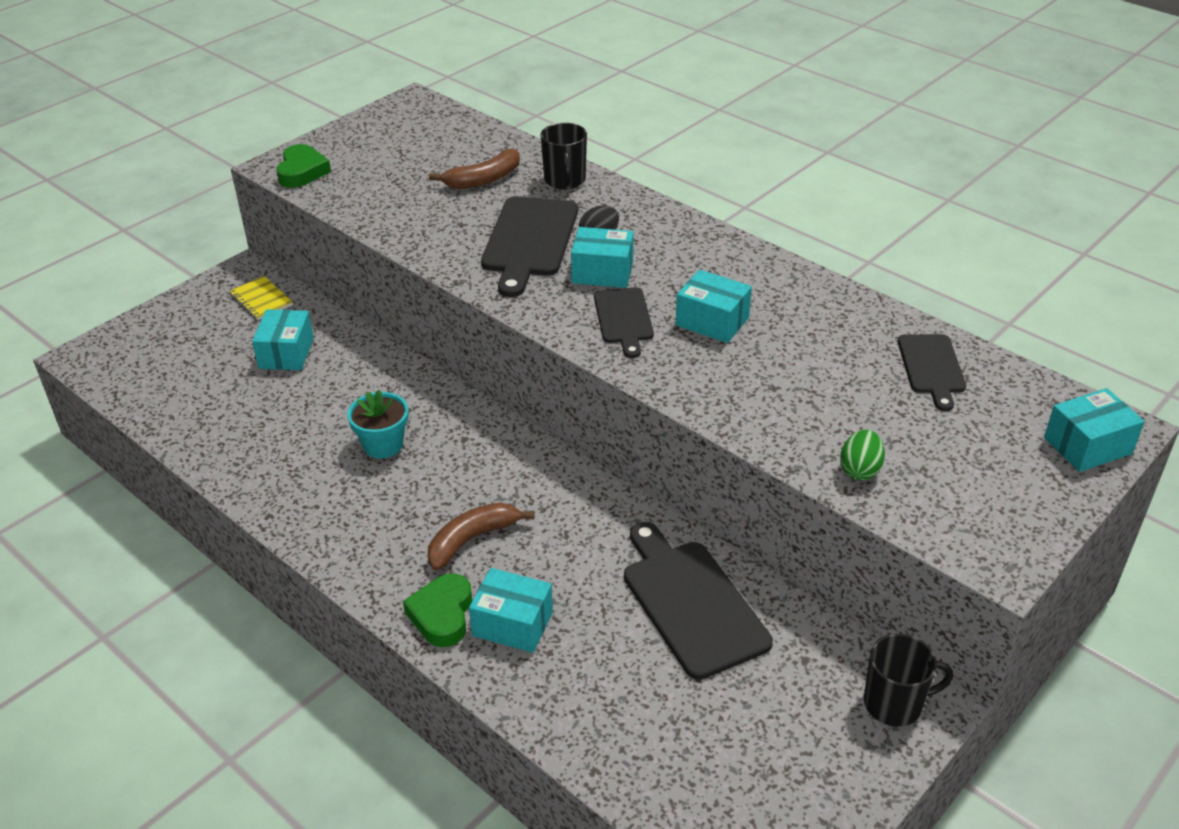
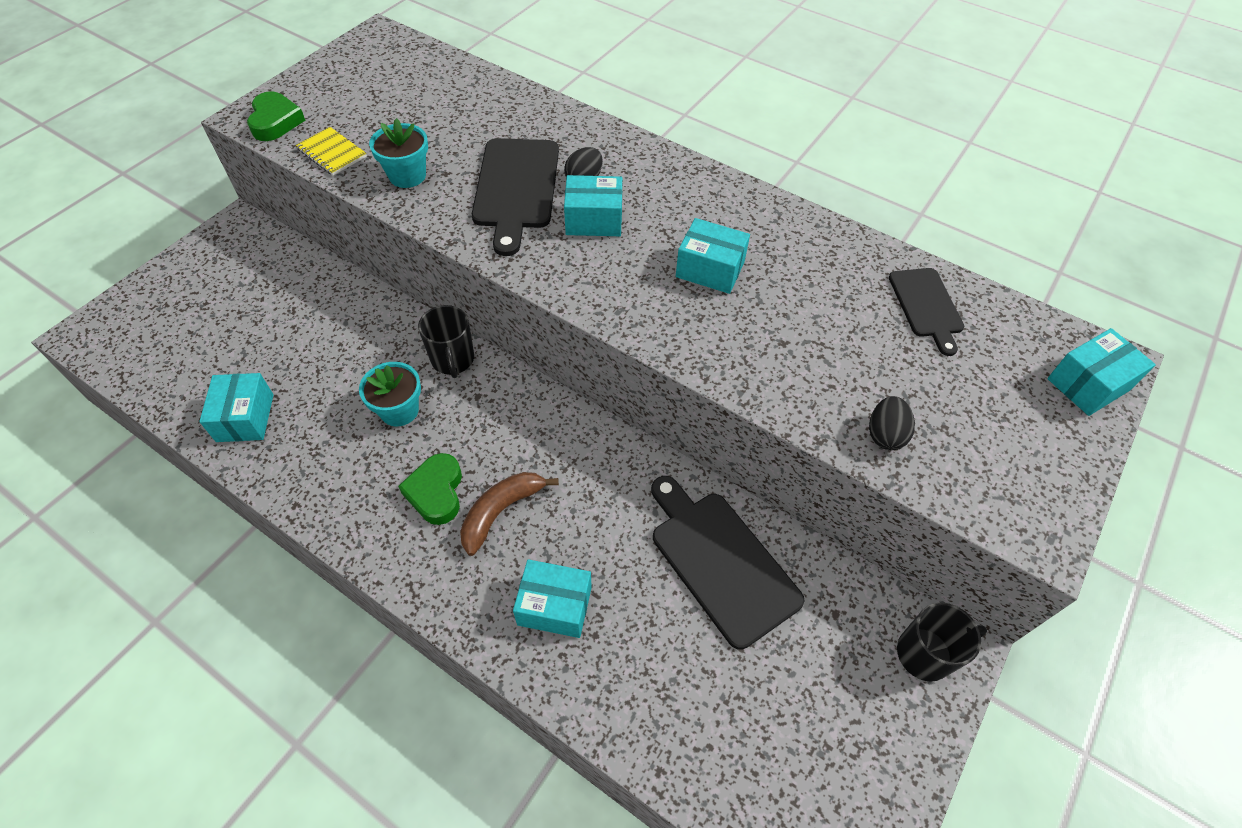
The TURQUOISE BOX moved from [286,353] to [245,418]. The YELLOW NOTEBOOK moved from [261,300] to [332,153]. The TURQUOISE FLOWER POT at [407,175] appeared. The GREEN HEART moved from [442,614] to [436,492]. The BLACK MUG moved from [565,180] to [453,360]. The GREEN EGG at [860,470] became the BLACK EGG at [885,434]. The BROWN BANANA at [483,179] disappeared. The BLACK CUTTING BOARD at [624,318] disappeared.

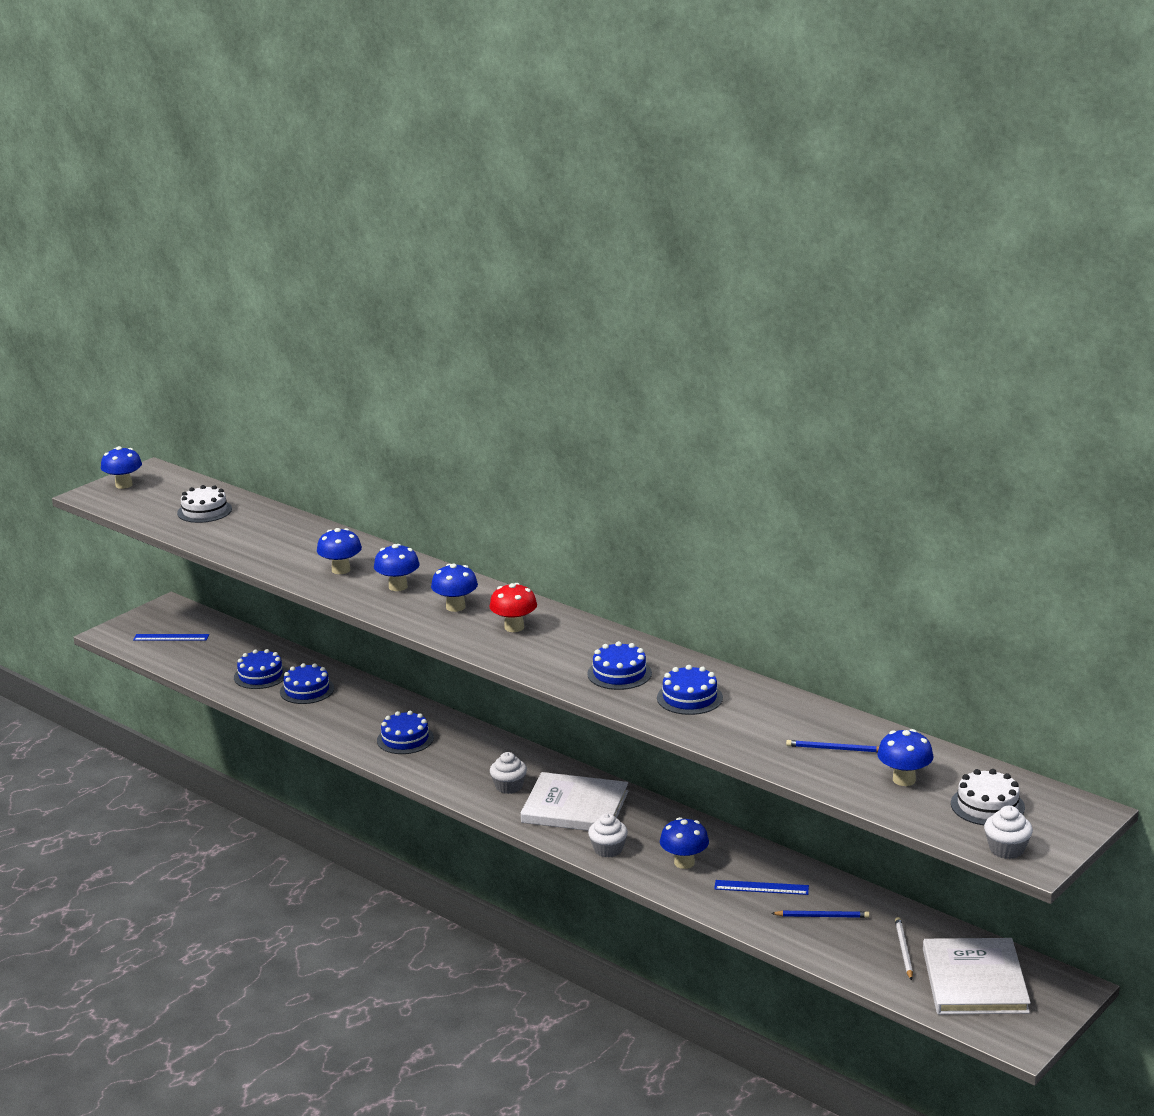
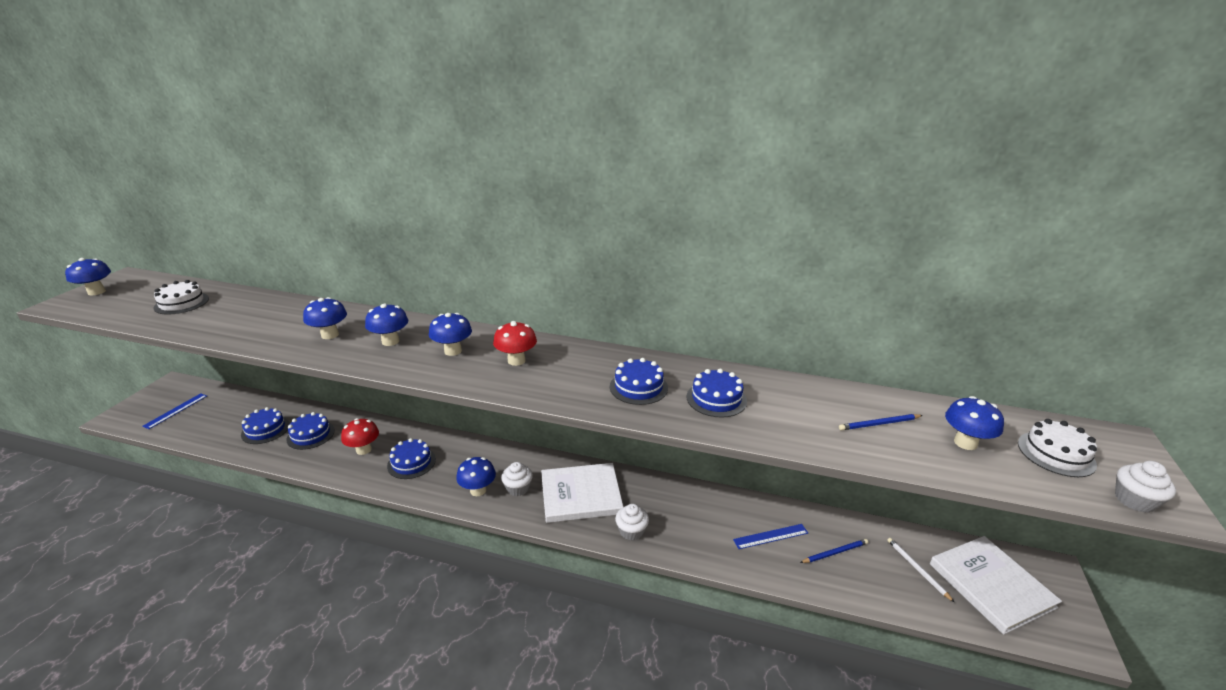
The BLUE RULER at [171,637] turned 45 degrees counterclockwise. The RED MUSHROOM at [363,450] appeared. The BLUE MUSHROOM moved from [684,863] to [478,490].

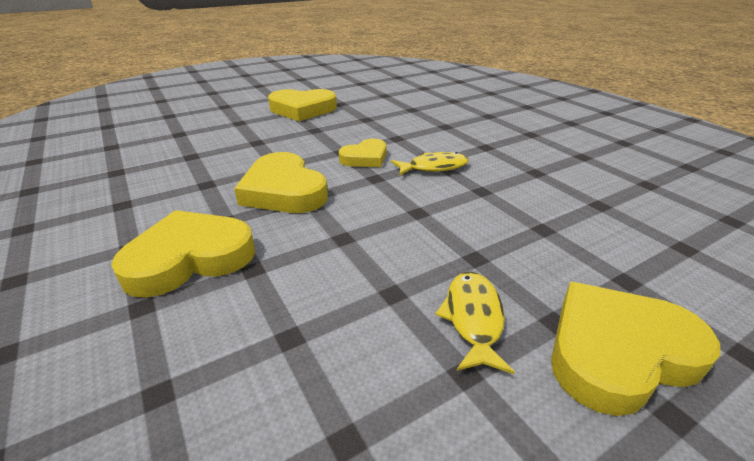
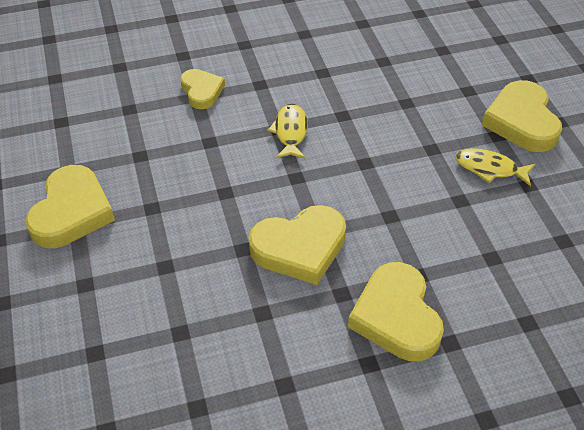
The YELLOW HEART moved from [365,158] to [202,91].

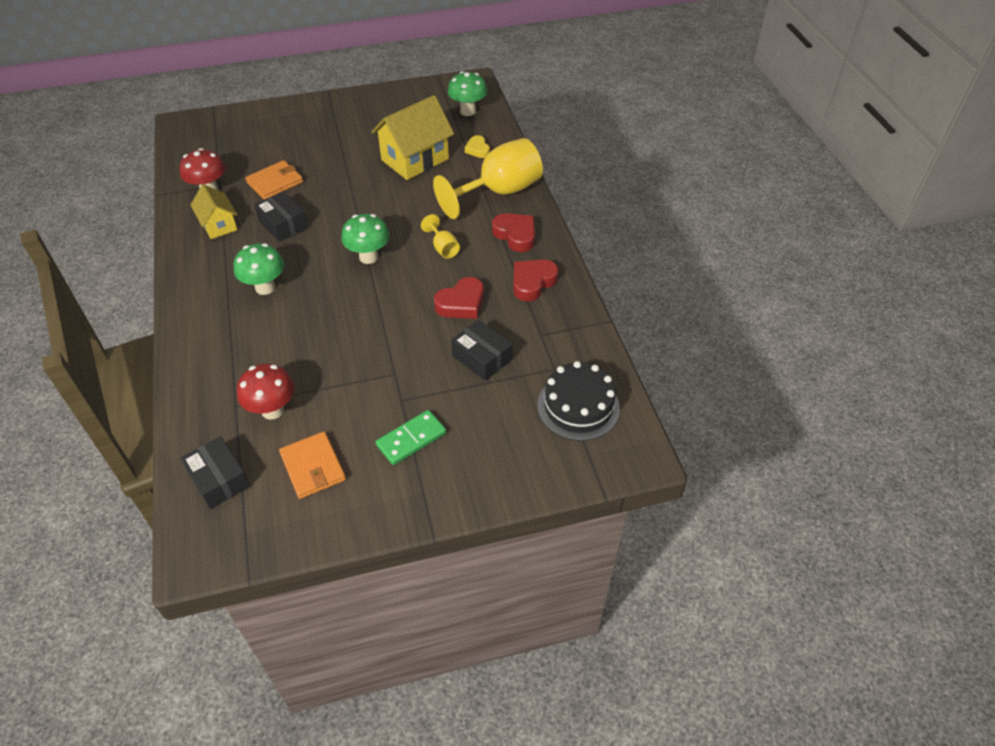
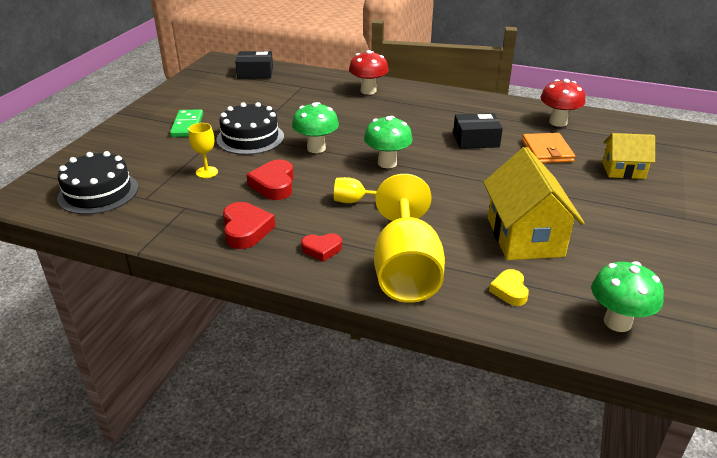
The BLACK BOX at [482,358] was replaced by the YELLOW GOBLET at [207,172]. The BLACK CAKE at [250,138] appeared. The GREEN MUSHROOM moved from [265,287] to [316,148]. The RED HEART at [515,235] changed to 0.64 times the size. The RED MUSHROOM moved from [272,410] to [368,91]. The YELLOW HEART at [477,149] turned 105 degrees counterclockwise. The YELLOW HOUSE moved from [219,225] to [623,170]. The ORANGE WALLET at [313,467] disappeared.

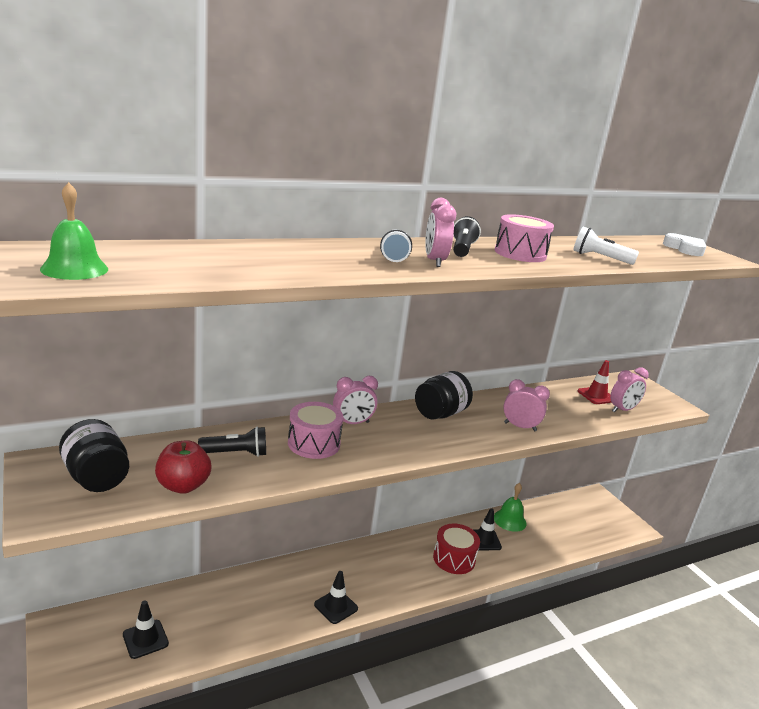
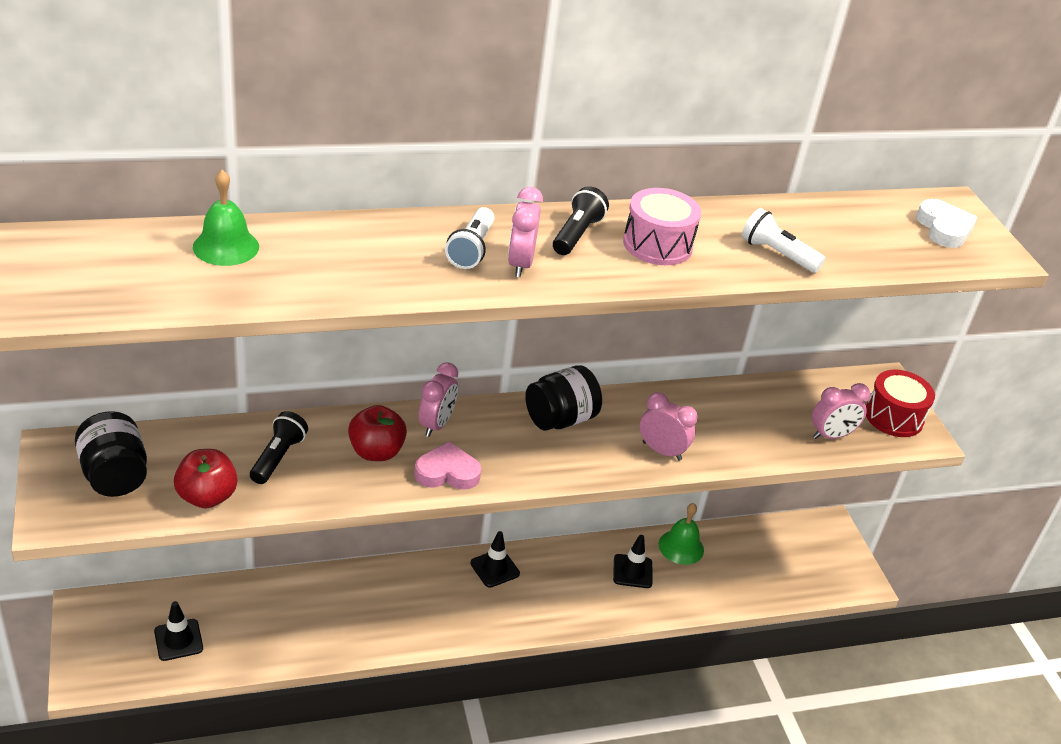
The GREEN BELL moved from [74,269] to [226,246]. The BLACK FLASHLIGHT at [236,453] turned 75 degrees counterclockwise. The PINK DRUM at [314,443] was replaced by the RED APPLE at [376,452]. The PINK HEART at [447,472] appeared. The PINK CLOCK at [352,423] turned 60 degrees counterclockwise. The BLACK TRAFFIC CONE moved from [336,606] to [495,568]. The RED DRUM moved from [454,559] to [893,417]. The RED TRAFFIC CONE at [596,396] disappeared.

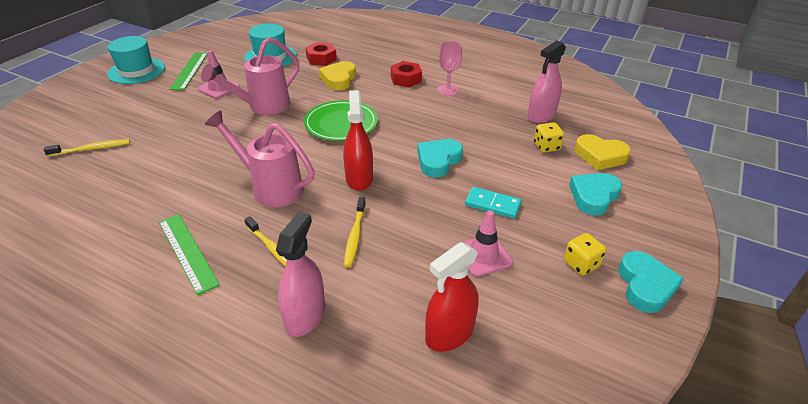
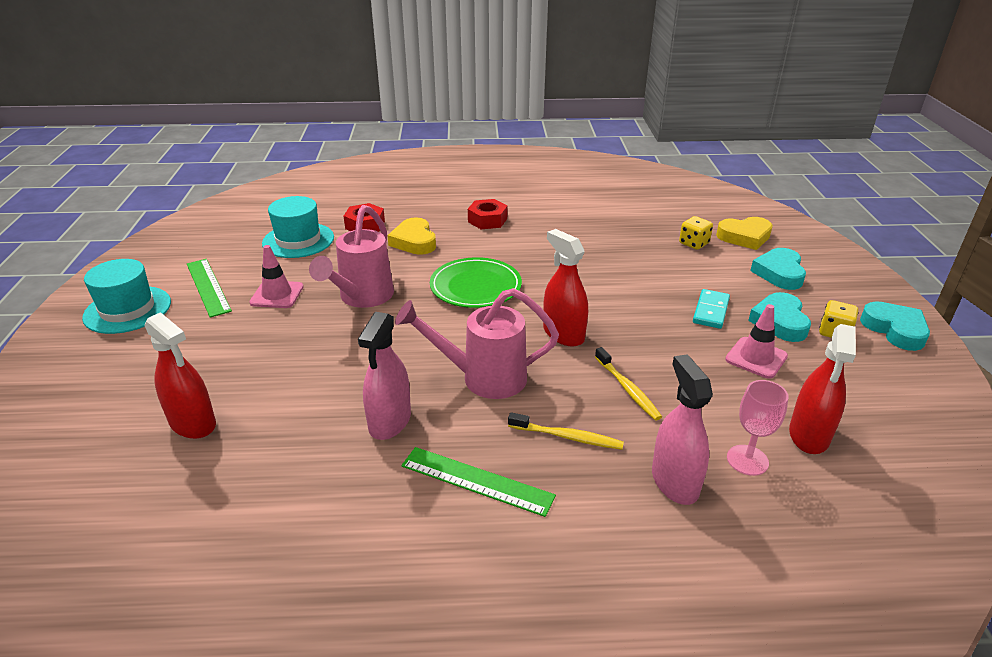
The YELLOW TOOTHBRUSH at [92,149] was replaced by the RED SPRAY BOTTLE at [193,423]. The PINK SPRAY BOTTLE moved from [541,116] to [390,421]. The TURQUOISE DOMINO at [492,204] turned 60 degrees counterclockwise. The PINK GOBLET moved from [447,90] to [747,460]. The TURQUOISE HEART moved from [438,161] to [780,322].

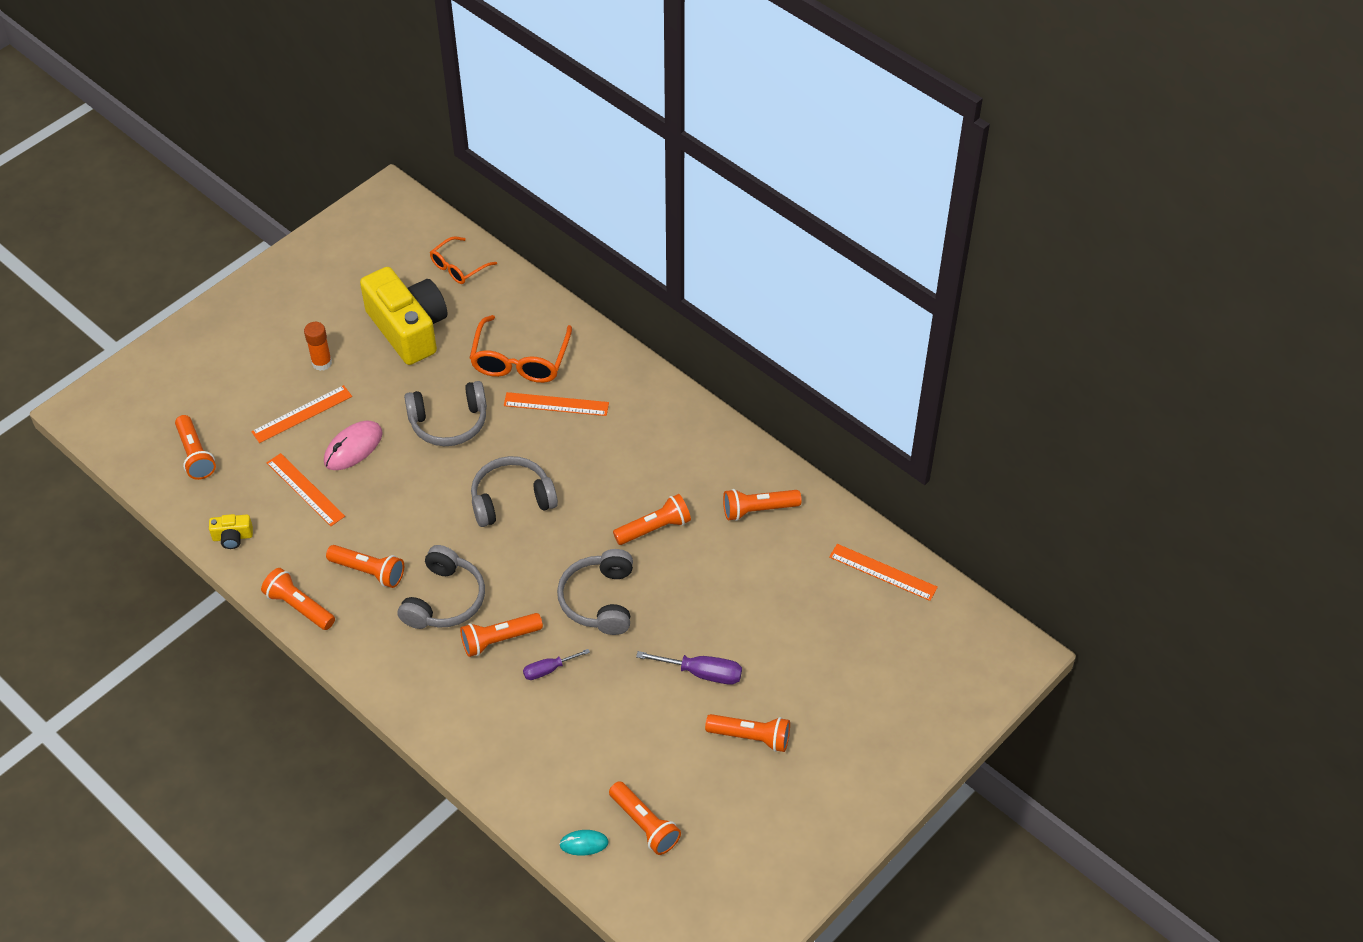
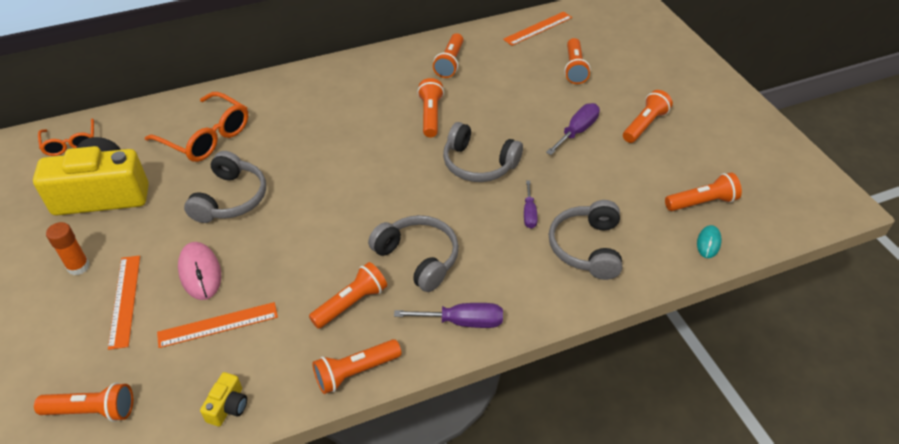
The PURPLE SCREWDRIVER at [462,322] appeared. The GREY HEADPHONES moved from [511,499] to [586,248]. The ORANGE FLASHLIGHT moved from [499,640] to [574,68]. The ORANGE RULER at [556,404] disappeared.

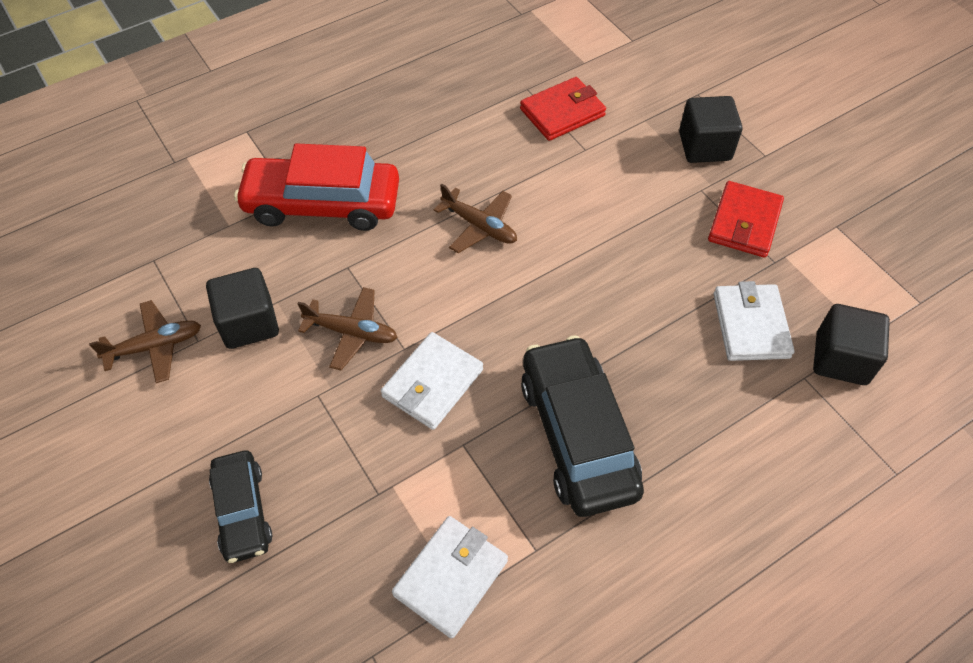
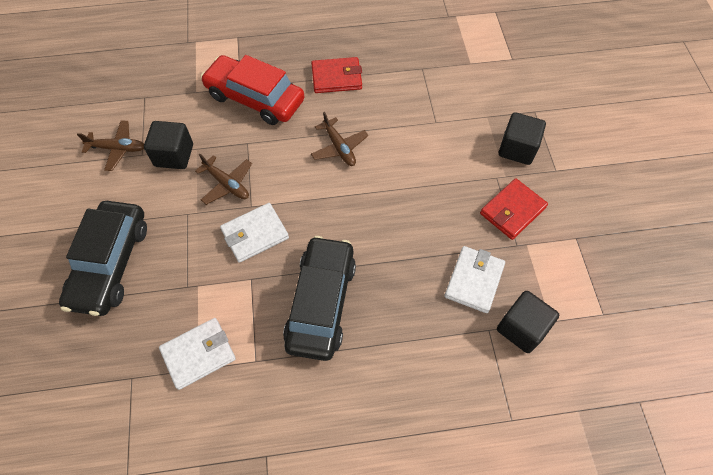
The BLACK CAR at [242,511] changed to 1.72 times the size. The RED WALLET moved from [562,112] to [336,78].

